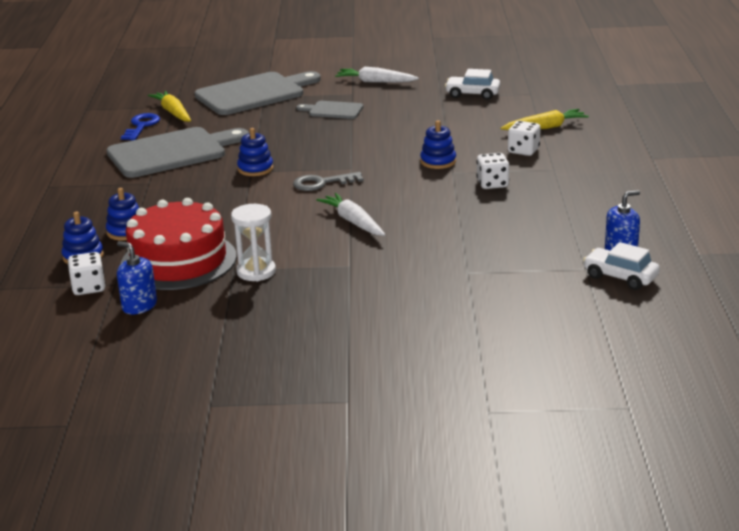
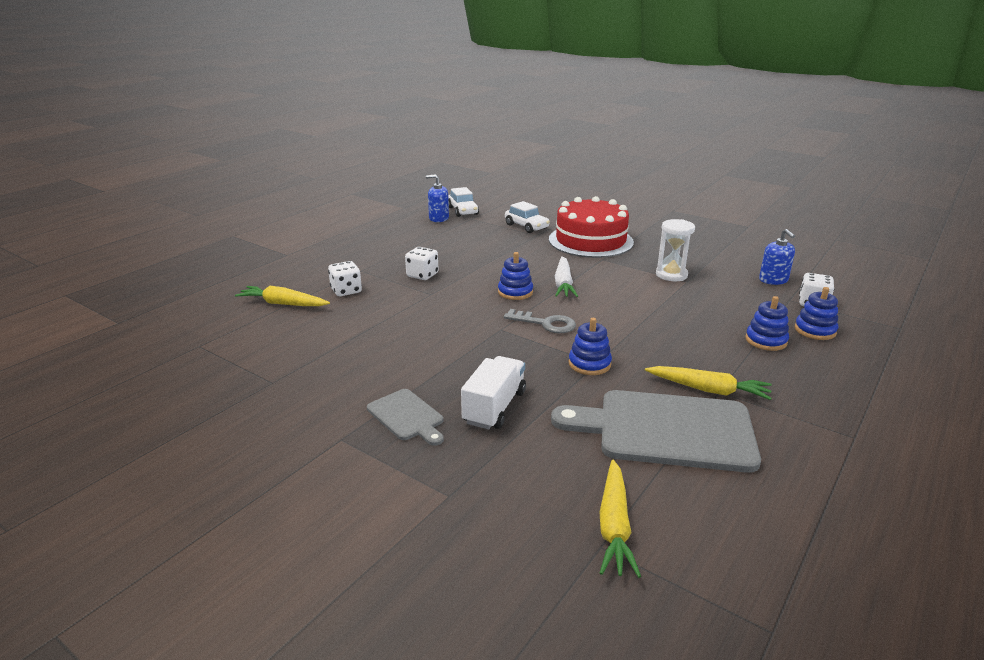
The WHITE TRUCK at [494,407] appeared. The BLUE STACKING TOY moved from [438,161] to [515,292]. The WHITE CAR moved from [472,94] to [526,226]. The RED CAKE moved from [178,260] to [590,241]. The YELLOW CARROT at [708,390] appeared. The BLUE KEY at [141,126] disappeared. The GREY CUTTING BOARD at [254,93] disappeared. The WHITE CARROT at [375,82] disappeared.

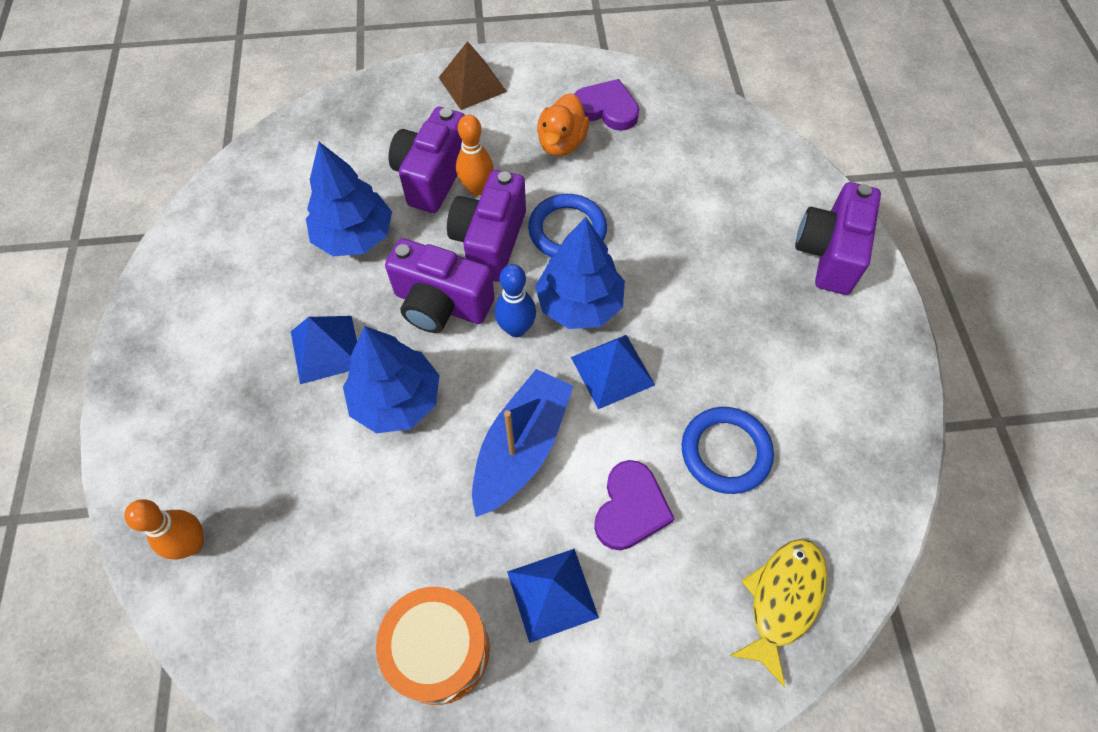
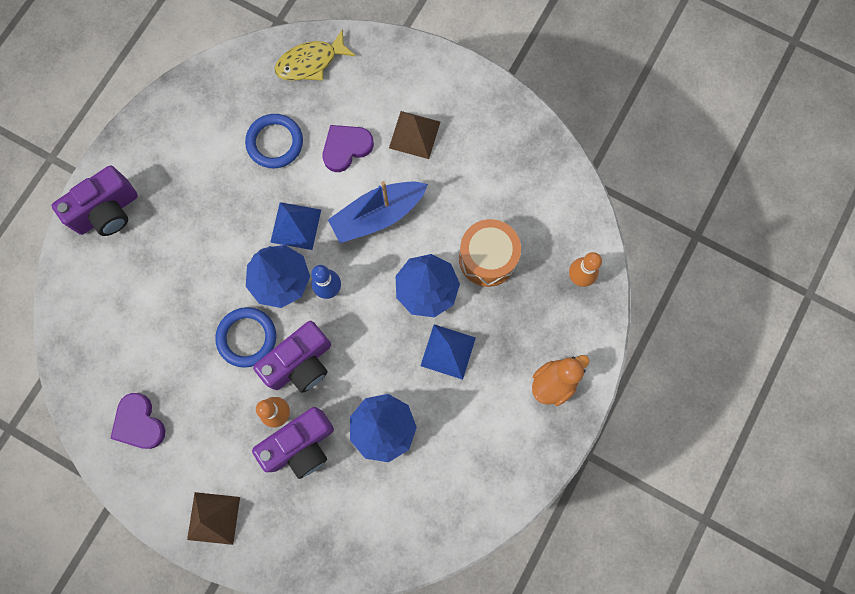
The BLUE PYRAMID at [552,594] became the BROWN PYRAMID at [414,134]. The ORANGE DRUM moved from [439,650] to [487,258]. The ORANGE DUCK moved from [561,143] to [554,382]. The PURPLE CAMERA at [441,304] disappeared.

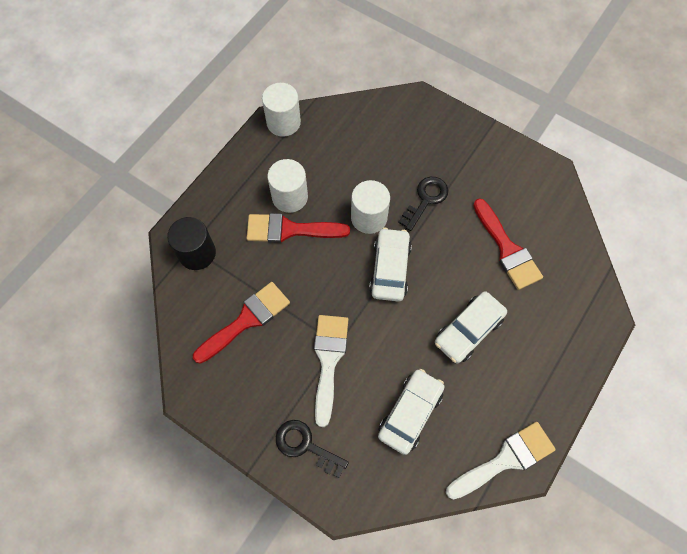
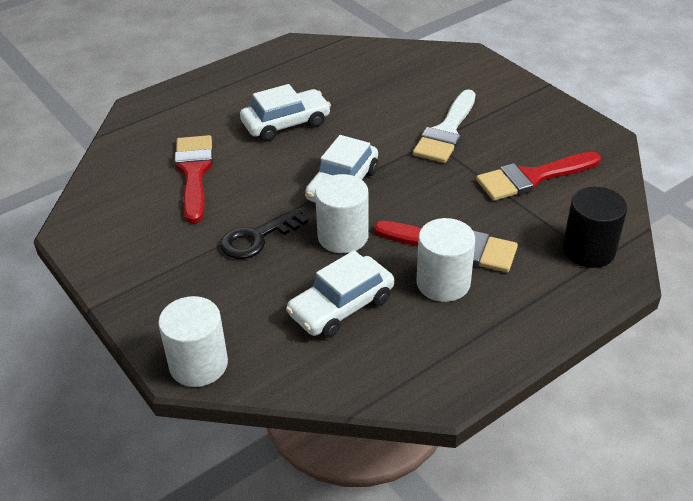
The WHITE CYLINDER moved from [283,122] to [198,364]. The WHITE CAR moved from [410,413] to [341,306]. The BLACK KEY at [305,445] disappeared. The WHITE BRUSH at [505,459] disappeared.

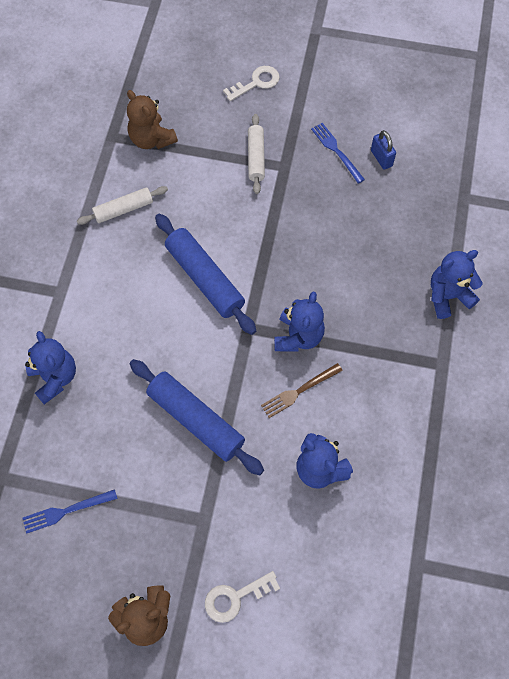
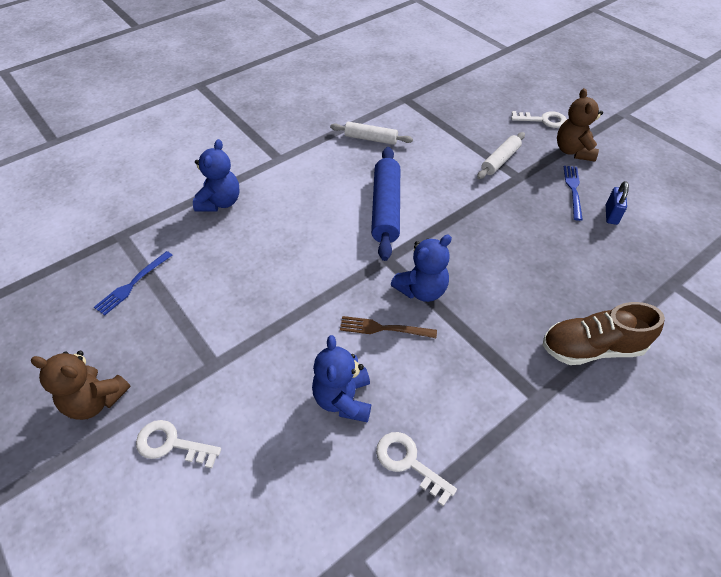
The BLUE FORK at [65,511] turned 75 degrees counterclockwise. The WHITE KEY at [408,462] appeared. The BLUE TEDDY BEAR at [448,296] was replaced by the BROWN SHOE at [592,348]. The BROWN TEDDY BEAR moved from [151,139] to [573,151]. The BLUE ROLLING PIN at [196,420] disappeared.

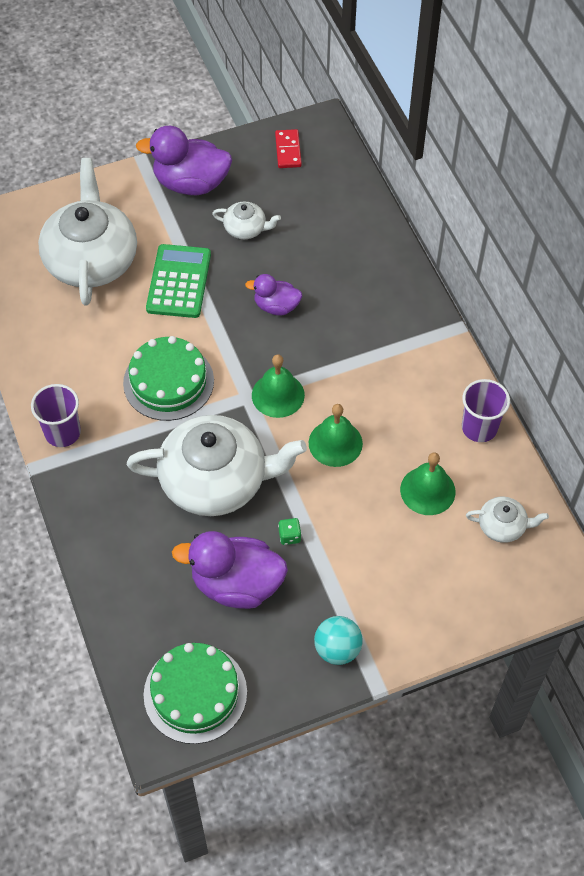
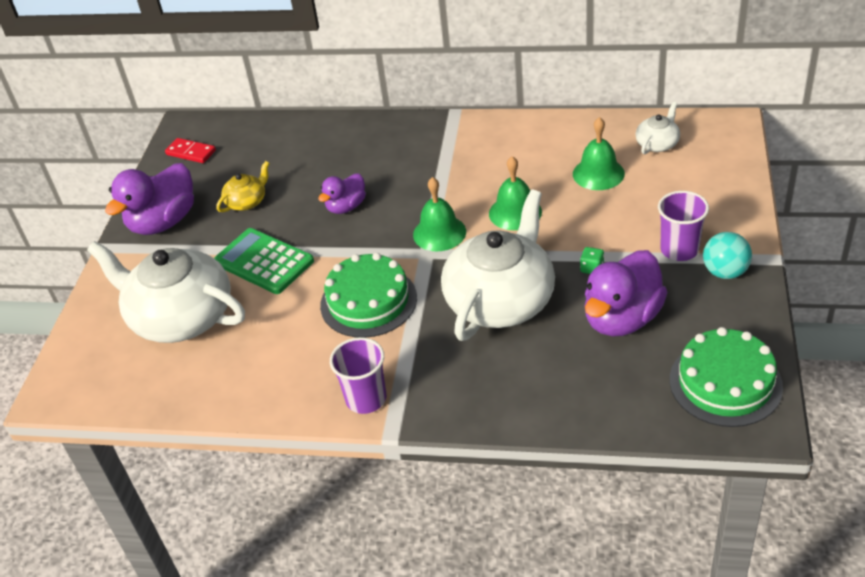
The WHITE TEAPOT at [246,228] became the YELLOW TEAPOT at [247,201]. The PURPLE CUP moved from [479,428] to [679,250].

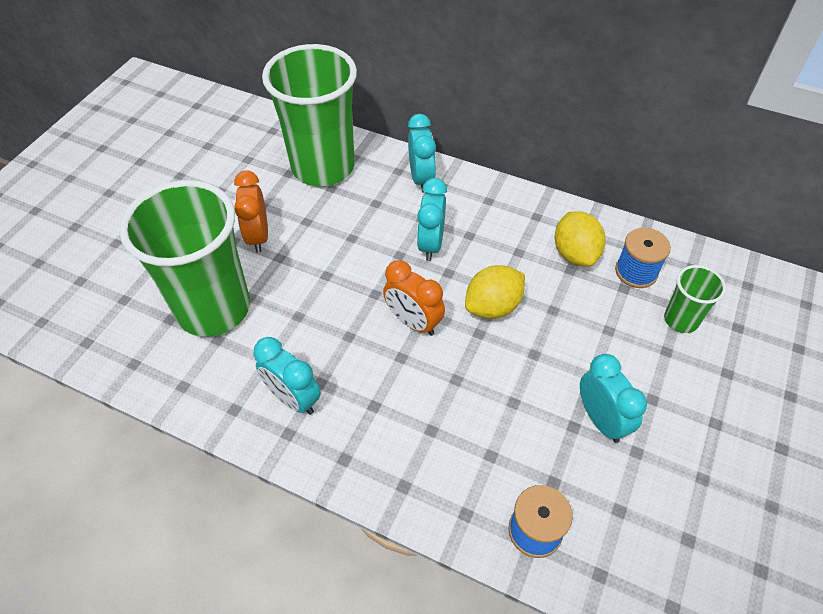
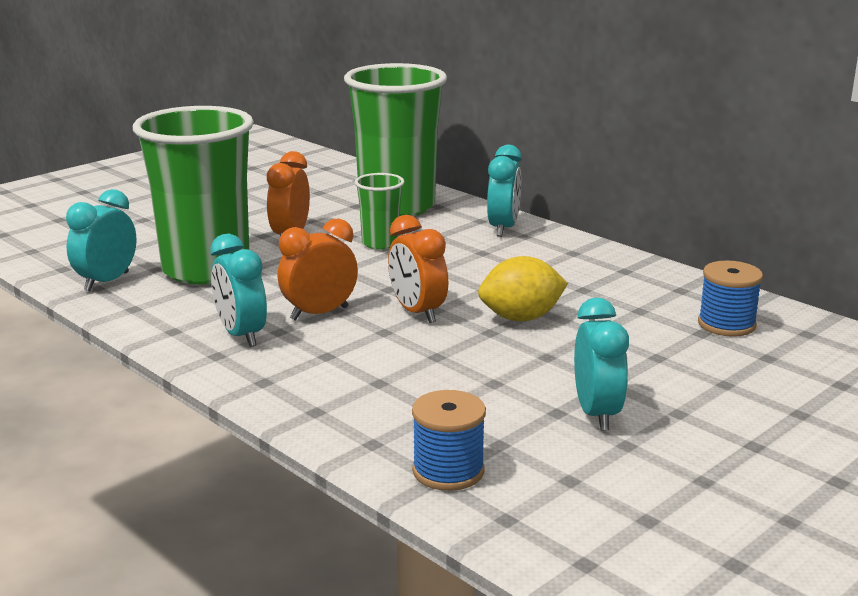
The TURQUOISE CLOCK moved from [431,244] to [107,282]. The ORANGE CLOCK at [319,313] appeared. The GREEN CUP moved from [681,320] to [380,243]. The YELLOW LEMON at [575,254] disappeared.

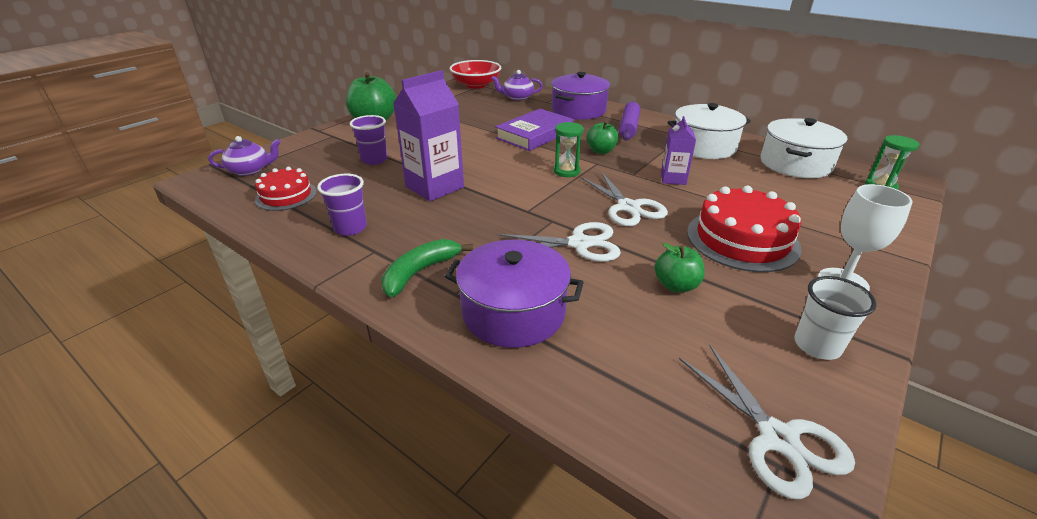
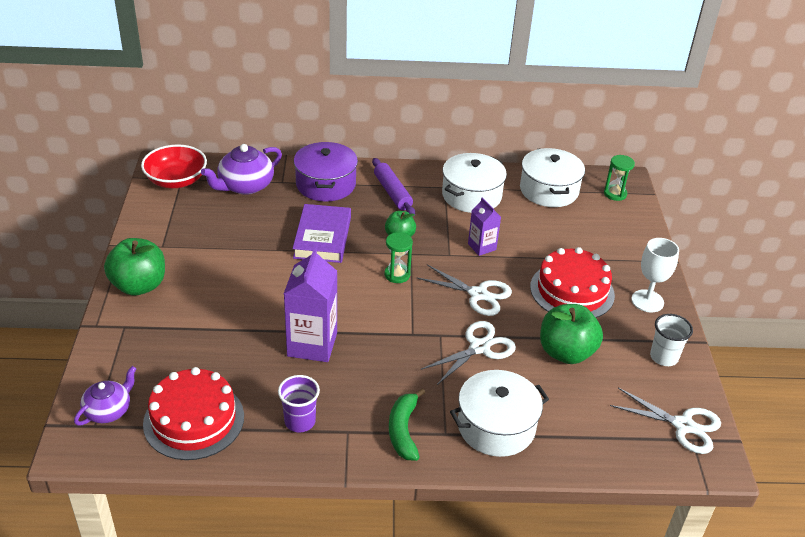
The RED CAKE at [286,196] changed to 1.62 times the size. The PURPLE TEAPOT at [517,97] changed to 1.53 times the size. The PURPLE POT at [513,312] became the WHITE POT at [496,426]. The GREEN APPLE at [676,285] changed to 1.74 times the size. The PURPLE CUP at [374,160] disappeared.

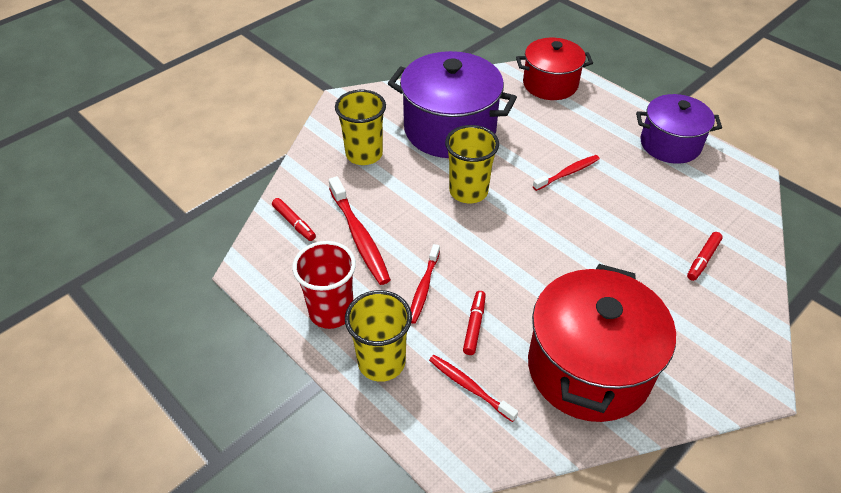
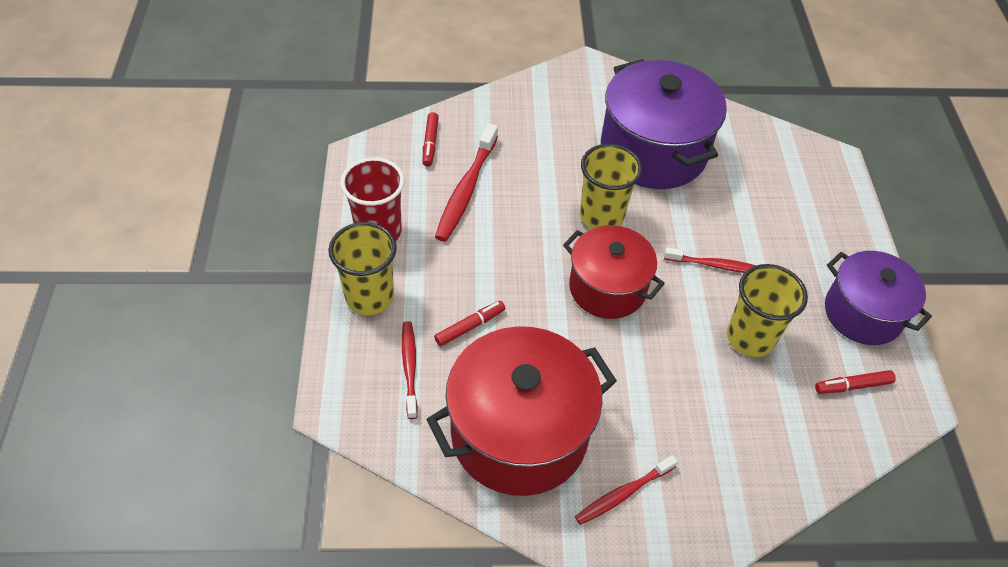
The RED POT moved from [550,84] to [607,288]. The RED TOOTHBRUSH moved from [423,288] to [623,494]. The YELLOW CUP moved from [364,154] to [750,338]. The RED MARKER moved from [703,259] to [852,386].

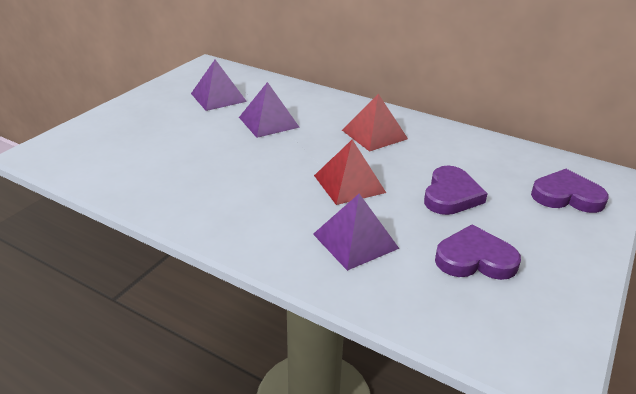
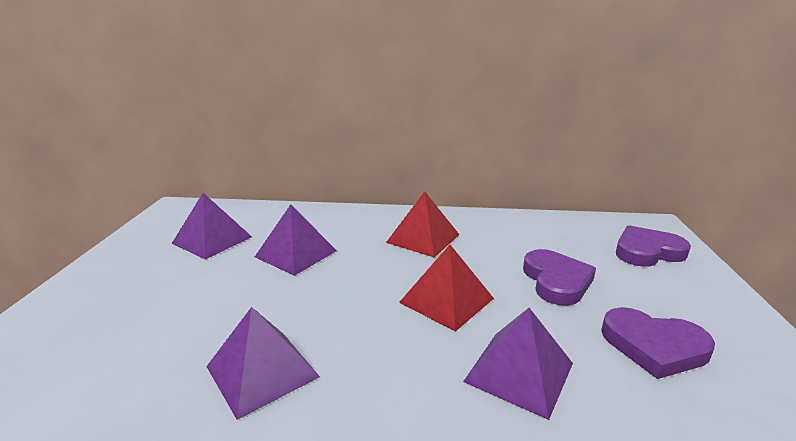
The PURPLE PYRAMID at [262,371] appeared. The PURPLE HEART at [475,259] turned 135 degrees counterclockwise.

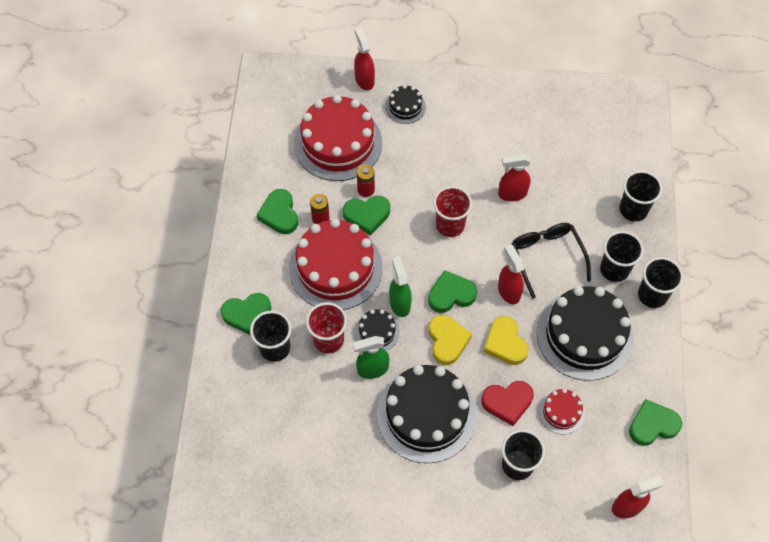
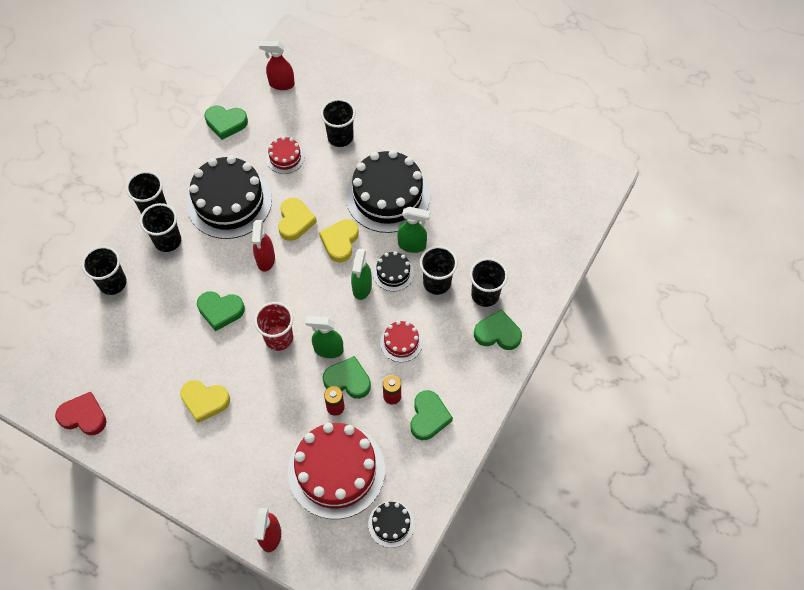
The RED HEART moved from [507,402] to [83,416]. The YELLOW HEART at [205,401] appeared. The GREEN HEART moved from [451,294] to [220,311]. The GREEN SPRAY BOTTLE at [328,349] appeared. The BLACK CAKE moved from [405,107] to [391,524]. The RED CAKE at [335,268] changed to 0.47 times the size. The RED CUP at [328,340] became the BLACK CUP at [437,283]. The RED SPRAY BOTTLE at [512,194] disappeared. The BLACK GLASSES at [547,257] disappeared.

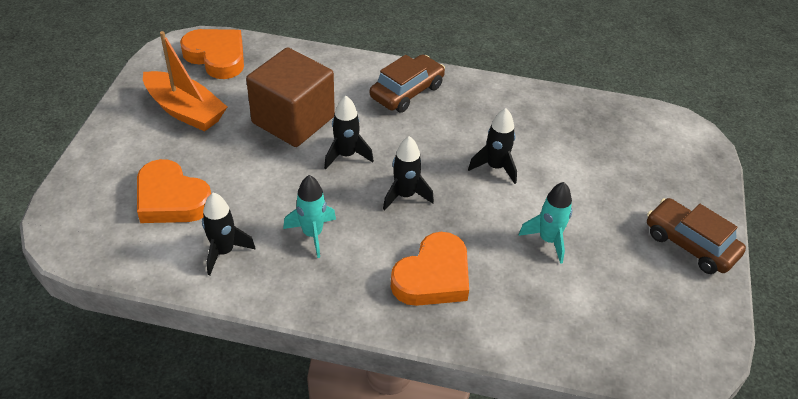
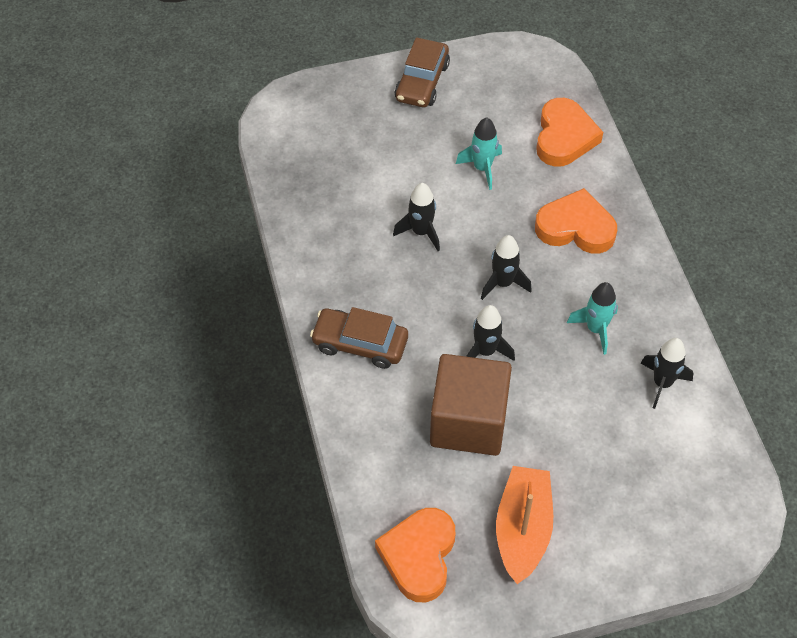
The ORANGE HEART moved from [171,199] to [564,137].

